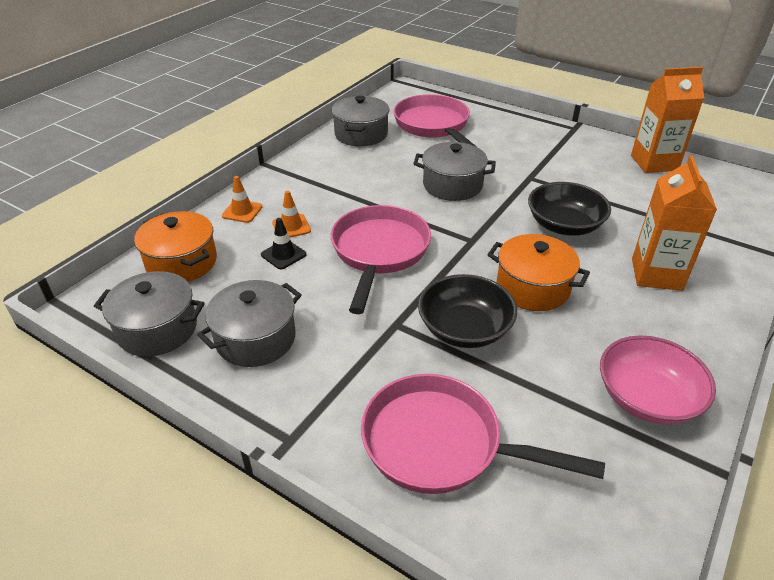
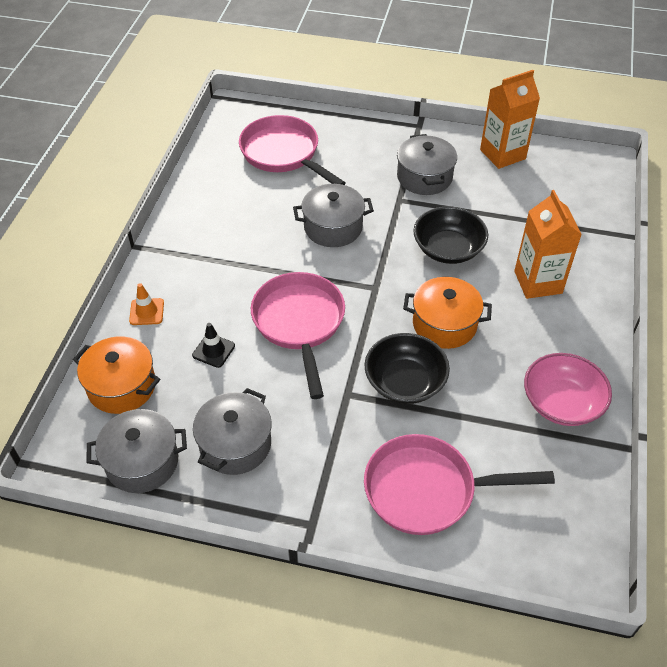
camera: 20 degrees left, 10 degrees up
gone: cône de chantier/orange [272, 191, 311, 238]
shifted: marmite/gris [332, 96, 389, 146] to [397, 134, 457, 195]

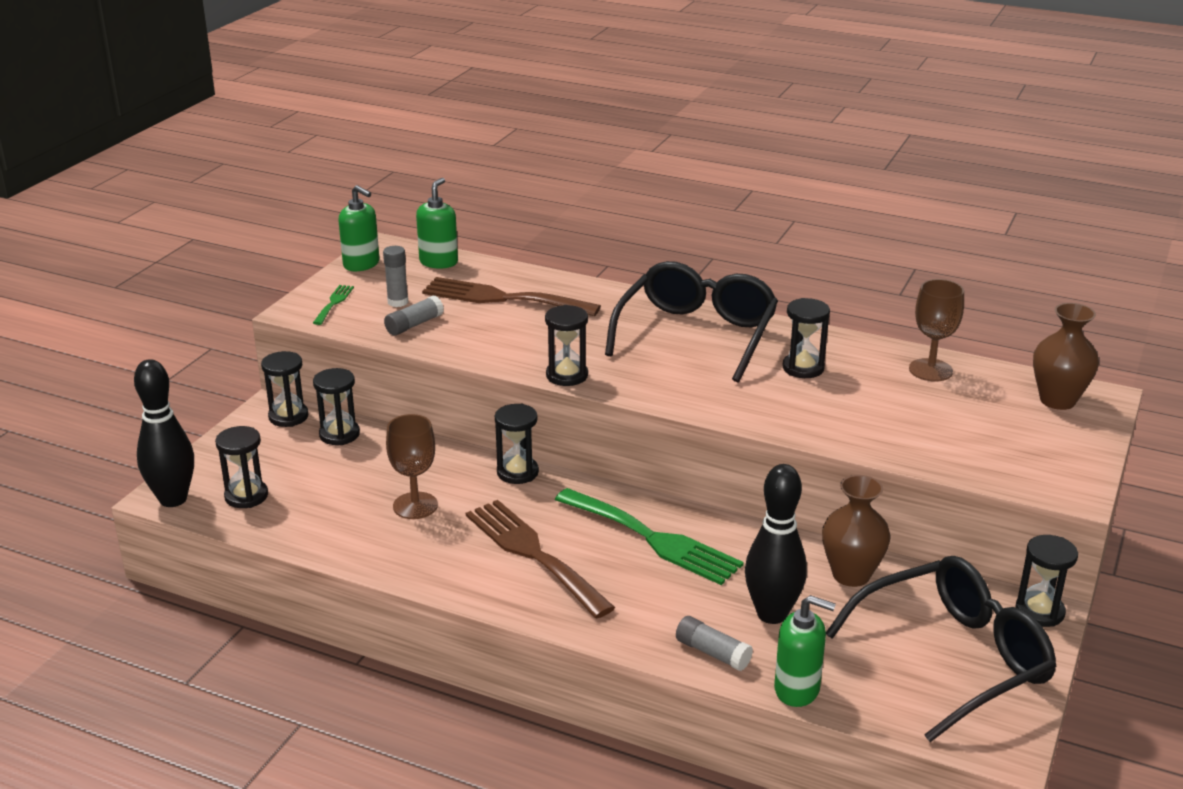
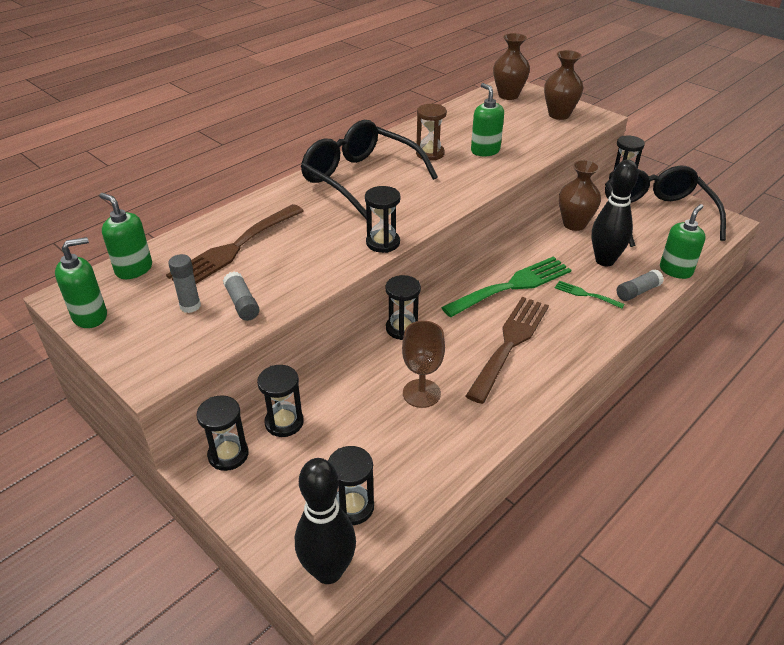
camera: 70 degrees left, 10 degrees up
gone: verre à pied/marron [909, 279, 964, 382]
new: vase/marron [544, 50, 583, 120]; distributeur de savon/vert [471, 83, 504, 156]
shifted: fourchette/vert [313, 285, 354, 325] to [555, 281, 625, 309]
repainted: sablier/noir [782, 298, 830, 378] to sablier/marron [416, 104, 447, 161]
rotated: fourchette/marron [466, 500, 615, 619] = [466, 297, 549, 404] 135 degrees clockwise

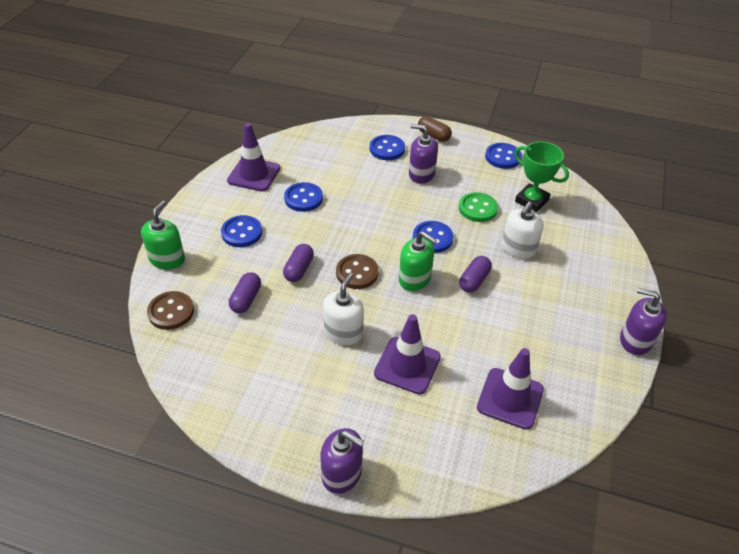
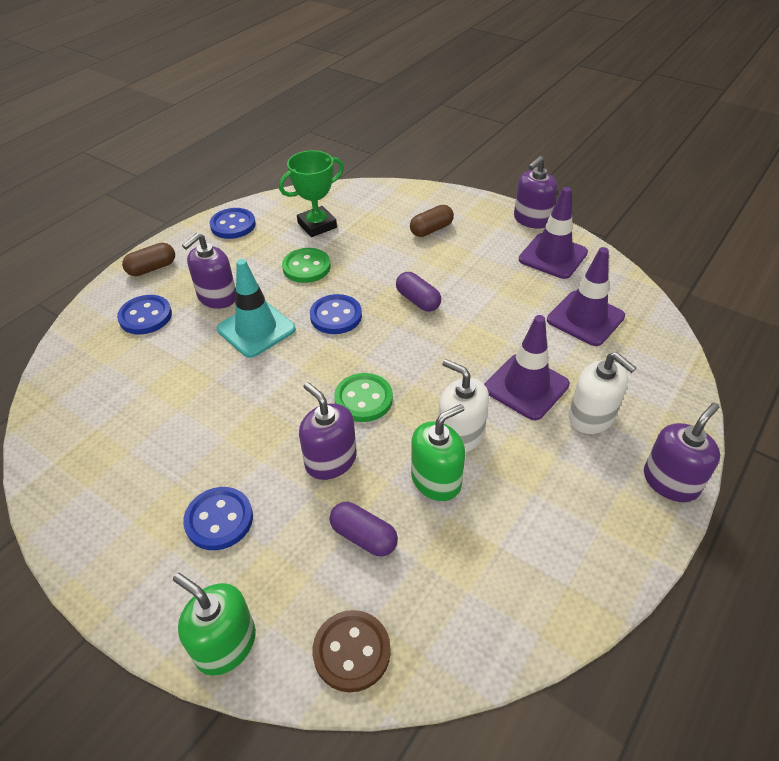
camera: 70 degrees left, 0 degrees up
gone: bouton/bleu [284, 182, 323, 212]
new: gélule/marron [410, 205, 454, 237]; cône de chantier/turquoise [217, 259, 296, 358]
shifted: cône de chantier/violet [227, 123, 280, 192] to [519, 187, 588, 279]; distributeur de savon/blanc [502, 202, 544, 259] to [569, 352, 636, 434]; distributeur de savon/vert [399, 231, 437, 291] to [411, 404, 465, 501]
swapped: gélule/violet [283, 244, 314, 282] to distributeur de savon/violet [299, 382, 357, 480]
repainted: bouton/marron [336, 254, 379, 289] to bouton/vert [334, 373, 393, 422]

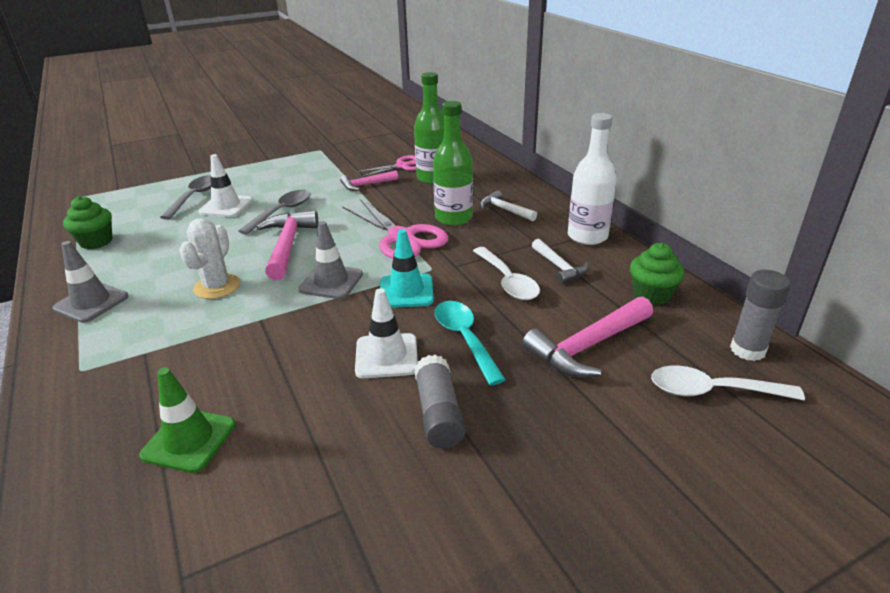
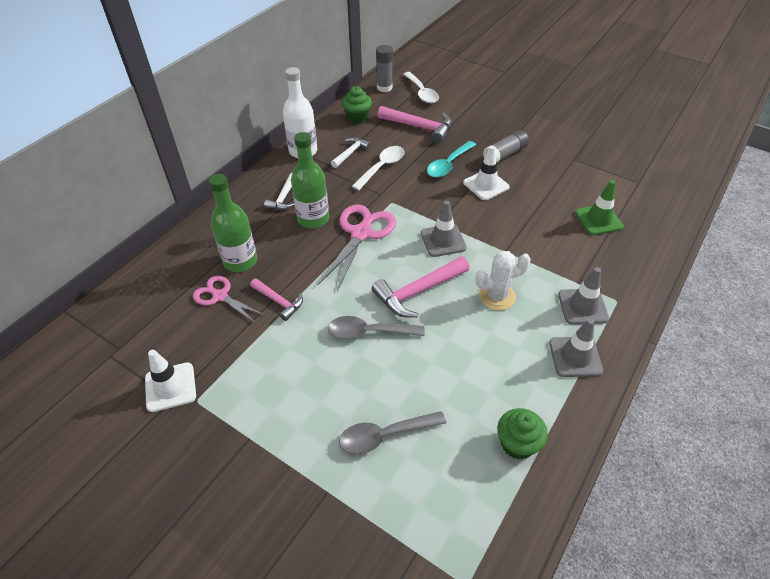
camera: 120 degrees left, 15 degrees up
gone: cône de chantier/turquoise [380, 229, 434, 308]
new: cône de chantier/gris [558, 267, 609, 324]
shifted: cône de chantier/blanc [199, 154, 253, 217] to [145, 350, 196, 412]

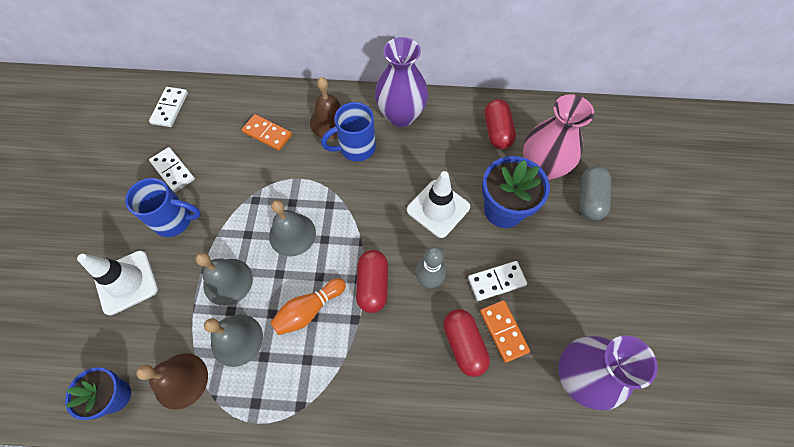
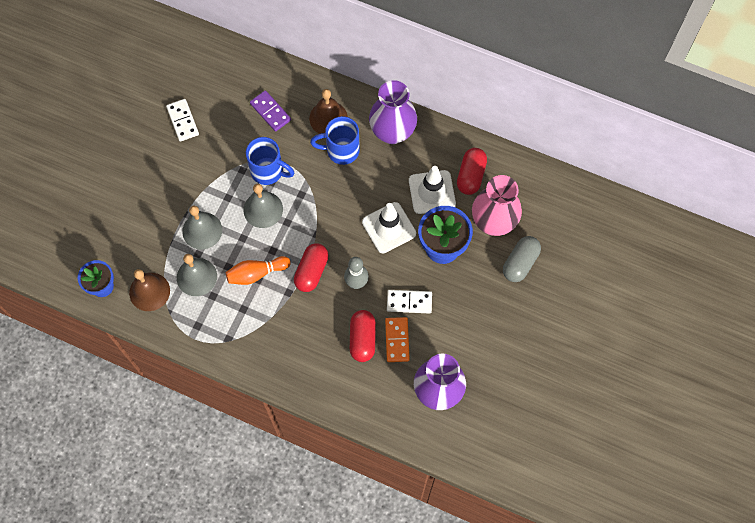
camera: 20 degrees right, 5 degrees up
gone: domino/blanc [149, 87, 188, 127]
shifted: tasse/bleu [125, 178, 201, 237] to [246, 137, 294, 185]; cône de chantier/blanc [77, 251, 158, 315] to [409, 166, 456, 214]
repainted: domino/orange [242, 114, 292, 151] to domino/violet [250, 90, 291, 132]

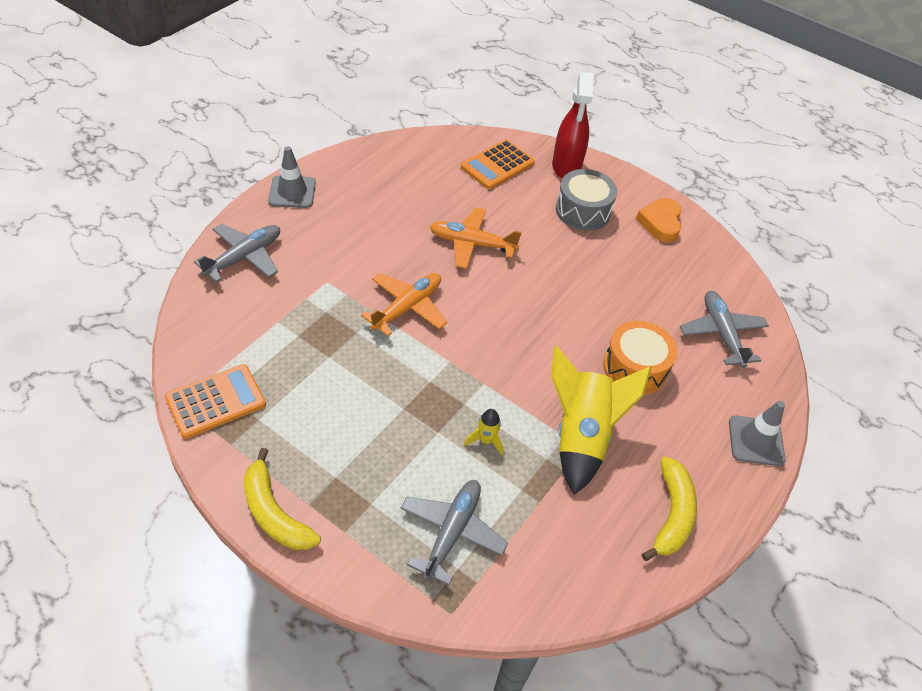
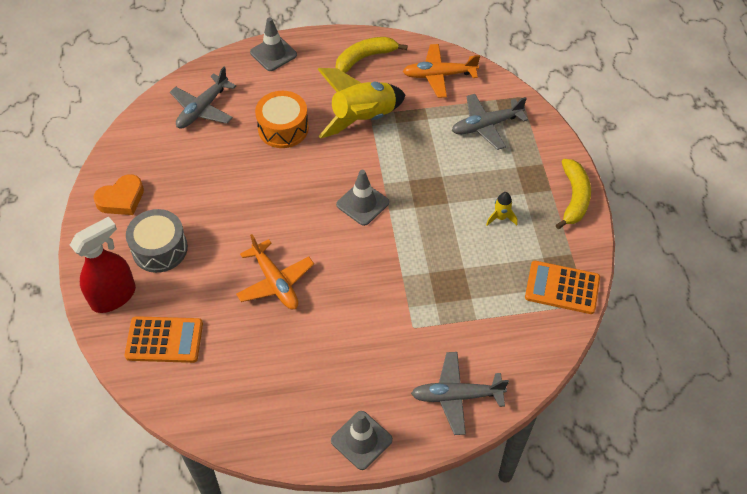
camera: 130 degrees left, 5 degrees up
new: cône de chantier/gris [336, 170, 389, 226]
shifted: avion/orange [361, 273, 447, 336] to [403, 44, 480, 98]; fusée/jaune [464, 409, 504, 456] to [486, 192, 518, 226]

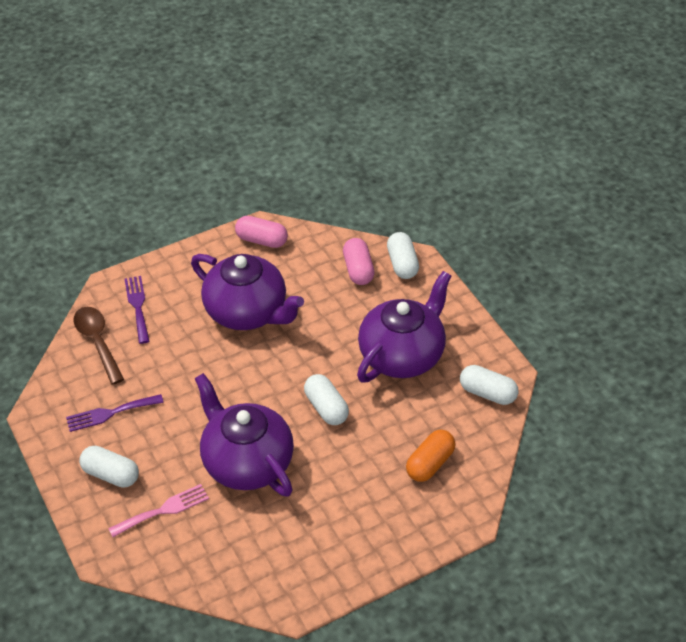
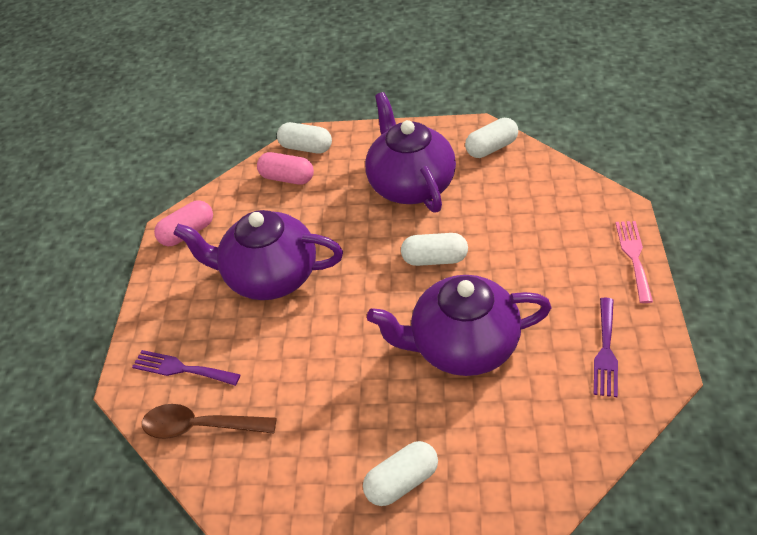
camera: 55 degrees left, 0 degrees up
gone: gélule/orange [406, 430, 456, 482]
shifted: fourchette/violet [66, 394, 164, 432] to [594, 298, 618, 397]; fourchette/rose [108, 484, 209, 537] to [616, 221, 653, 303]
rotated: théière/violet [191, 254, 304, 330] = [173, 210, 343, 300] 150 degrees counterclockwise

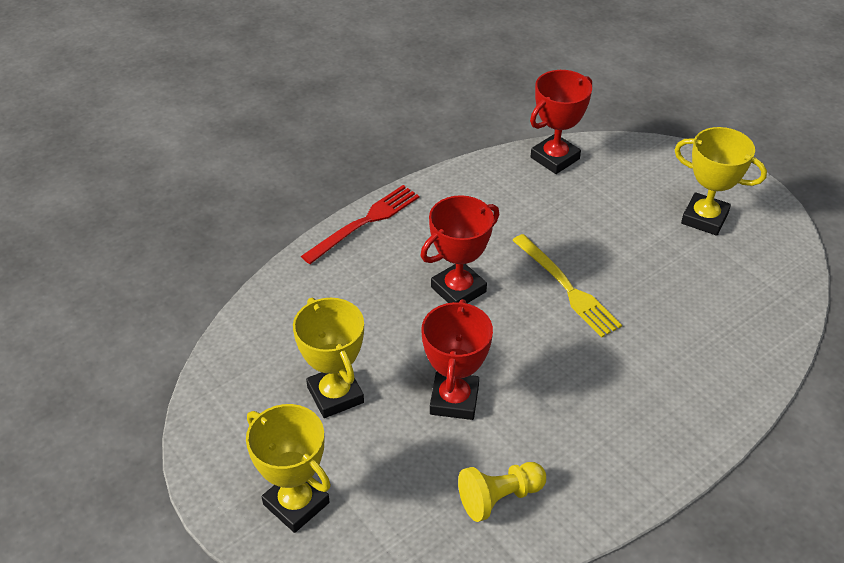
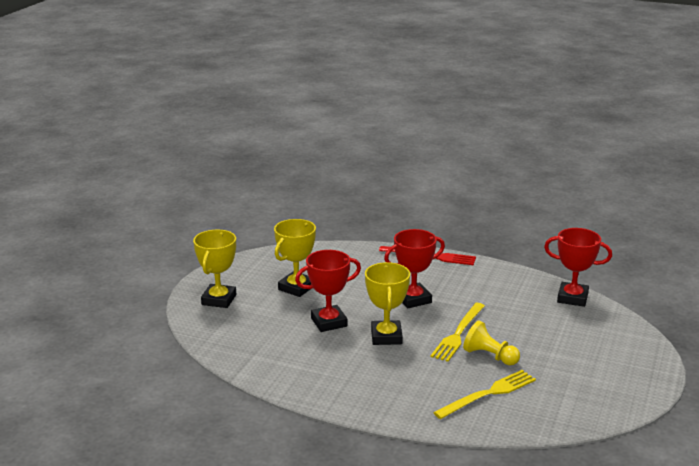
camera: 60 degrees right, 20 degrees down
new: fourchette/jaune [433, 370, 536, 419]
shifted: trophée/jaune [674, 127, 767, 236] to [365, 262, 410, 345]; pion/jaune [458, 462, 546, 522] to [463, 320, 520, 365]
rotated: trophée/rouge [421, 195, 499, 304] = [384, 229, 445, 309] 45 degrees counterclockwise

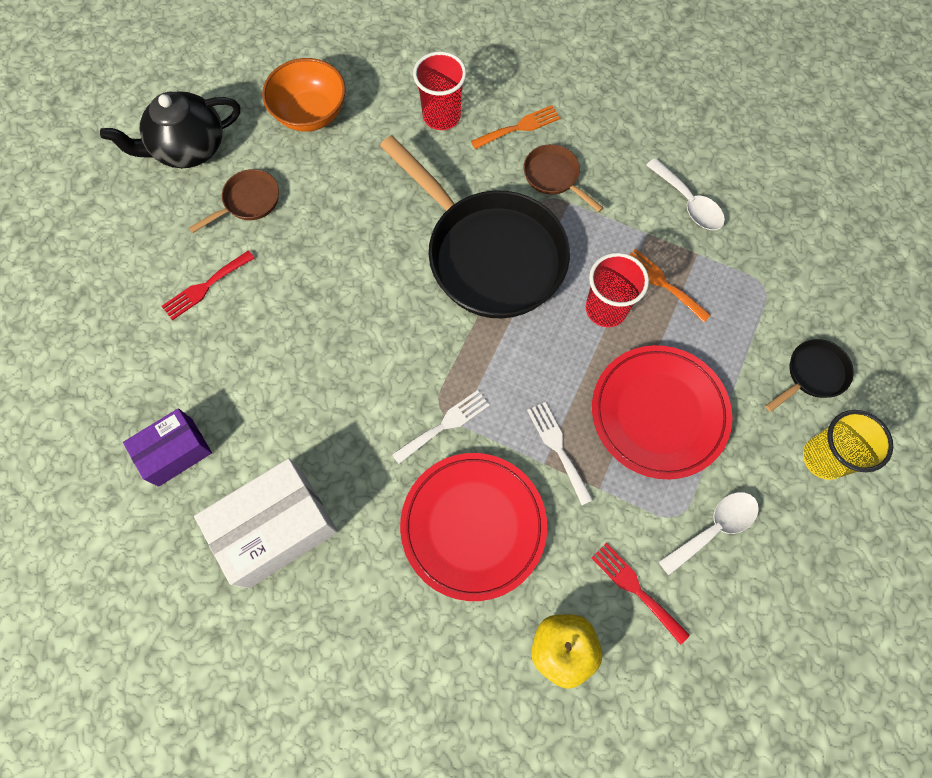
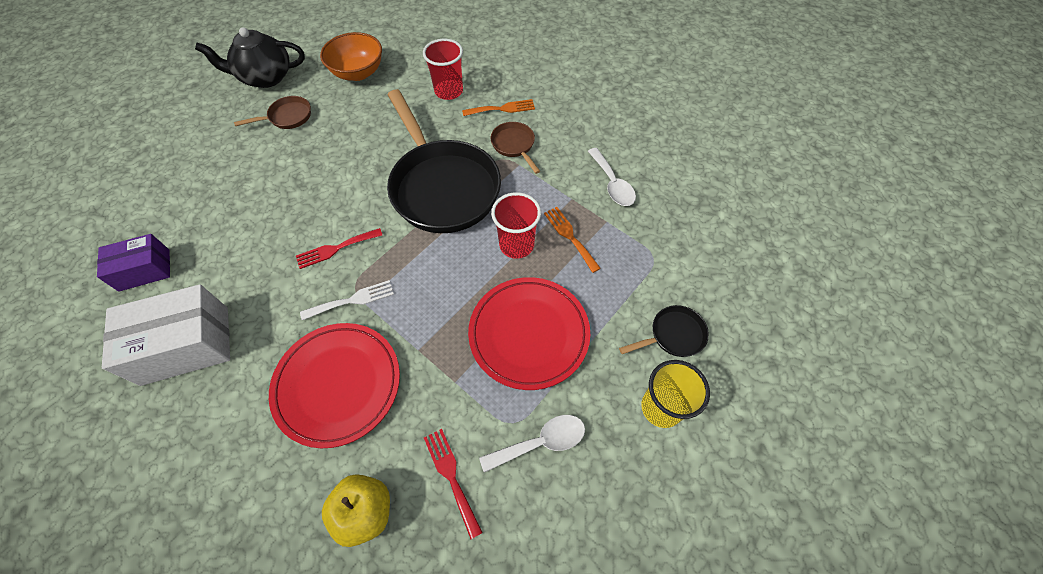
camera: 15 degrees right, 10 degrees down
gone: fourchette/blanc [527, 402, 593, 505]
shifted: fourchette/rouge [162, 250, 254, 320] to [296, 228, 382, 269]

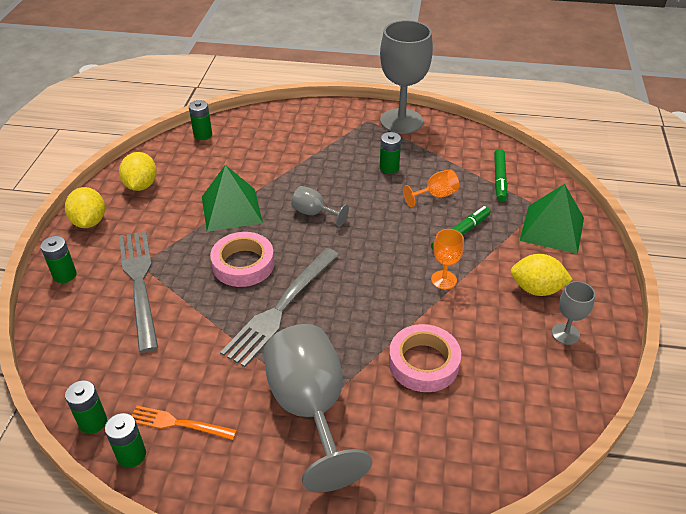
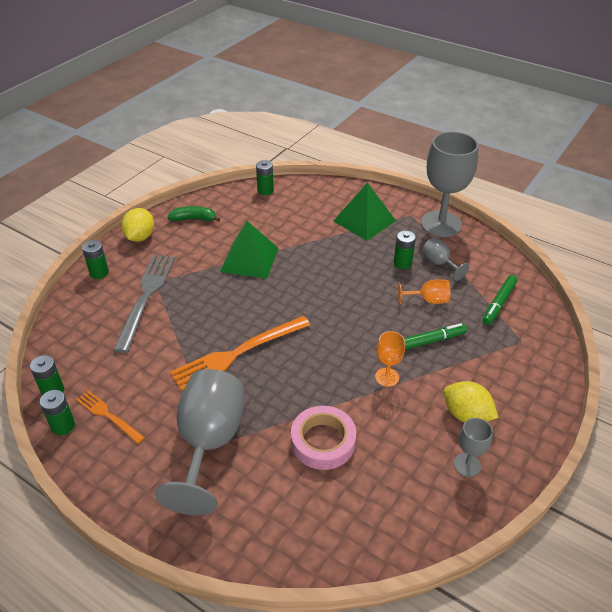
camera: 25 degrees right, 0 degrees up
gone: ruban adhésif/rose [210, 232, 274, 287]
shifted: pyramide/vert [520, 184, 584, 254] to [334, 182, 396, 241]; verre à pied/gris [291, 186, 349, 227] to [422, 237, 469, 281]
swapped: citron/jaune [119, 152, 157, 191] to banane/vert [168, 206, 220, 222]
repainted: fourchette/gris [220, 248, 339, 367] to fourchette/orange [170, 316, 310, 391]

